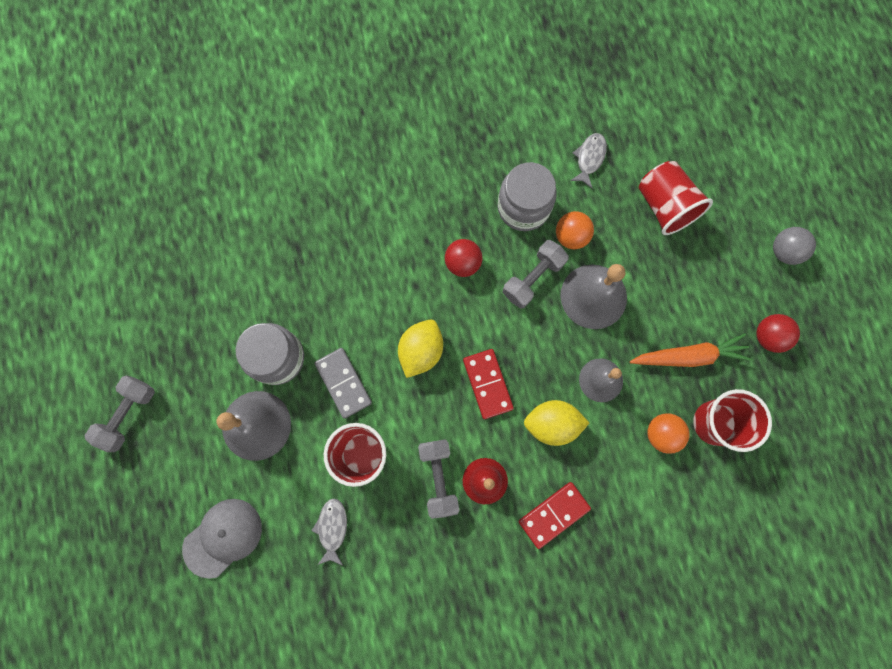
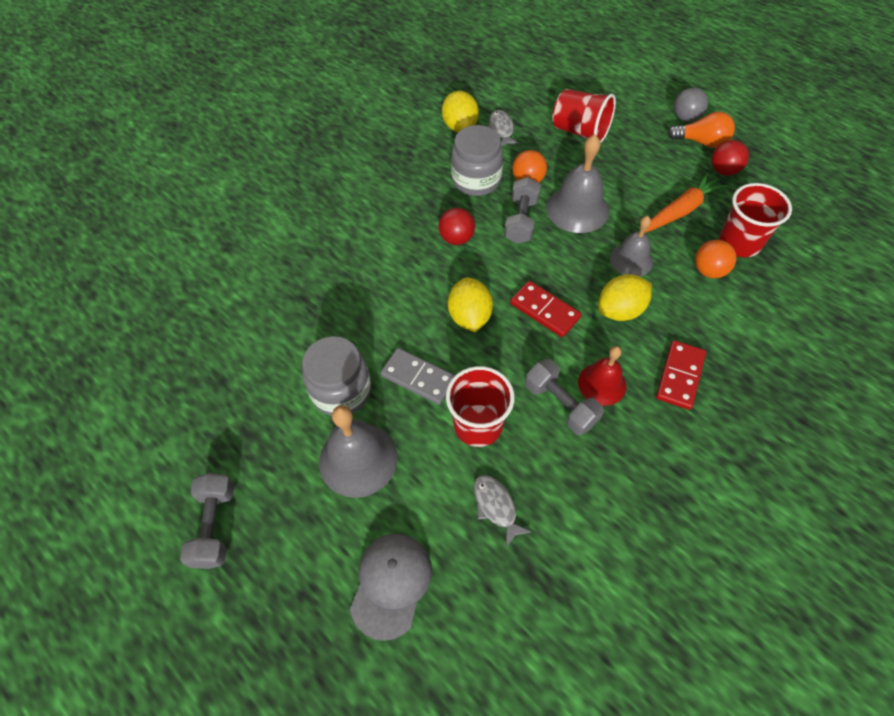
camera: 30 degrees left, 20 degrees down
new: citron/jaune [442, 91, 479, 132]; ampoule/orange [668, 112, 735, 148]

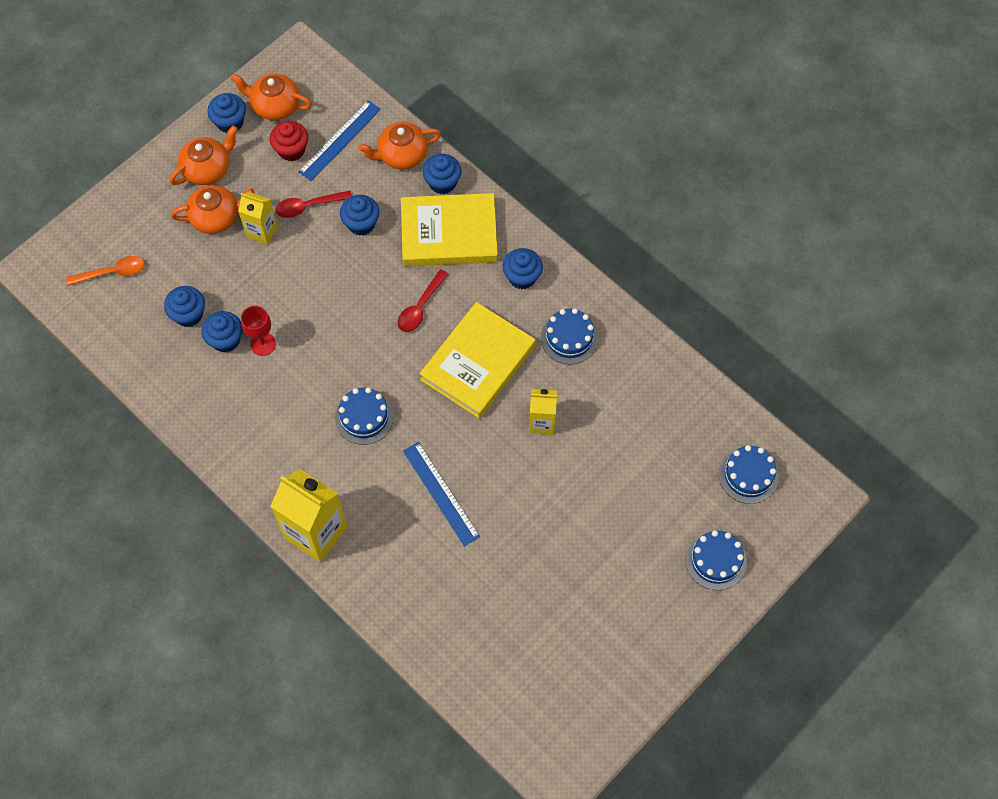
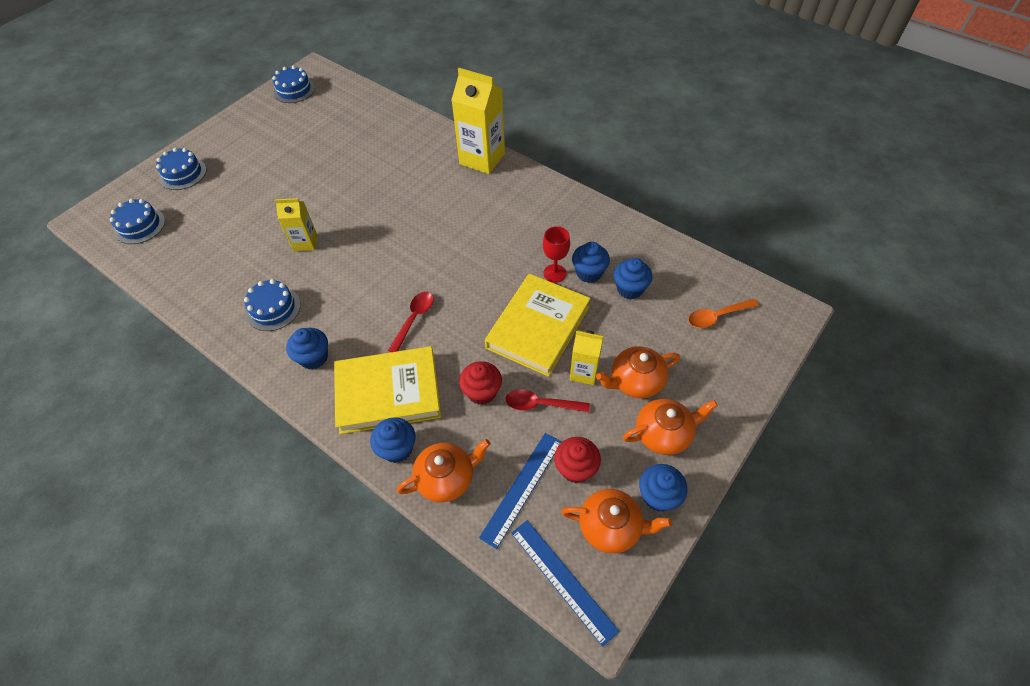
camera: 175 degrees right, 10 degrees down
shifted: livre/jaune [420, 302, 536, 419] to [485, 274, 591, 377]; gâteau/bleu [335, 387, 394, 445] to [272, 66, 315, 103]; règle/bleu [403, 442, 480, 546] to [511, 520, 619, 647]
repainted: muffin/bleu [340, 195, 380, 236] to muffin/rouge [459, 361, 502, 405]
rotated: théière/orange [170, 125, 238, 185] = [623, 399, 718, 455] 150 degrees counterclockwise; cuillère/rouge [276, 191, 352, 218] = [505, 389, 590, 413] 150 degrees counterclockwise

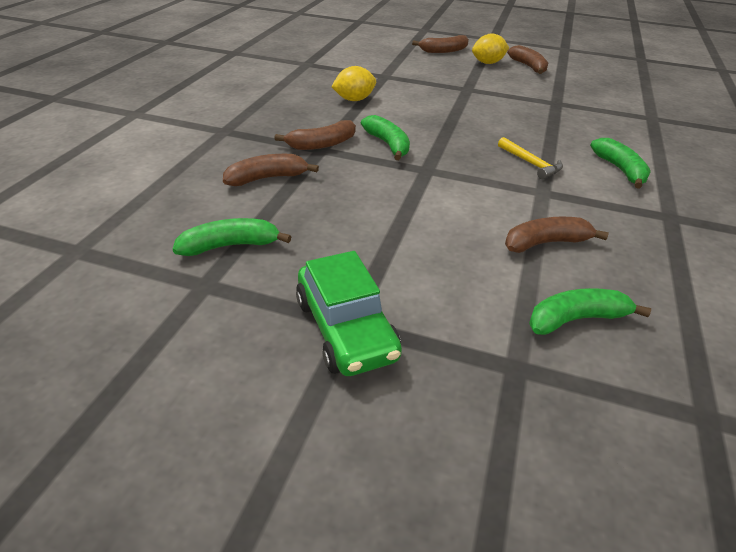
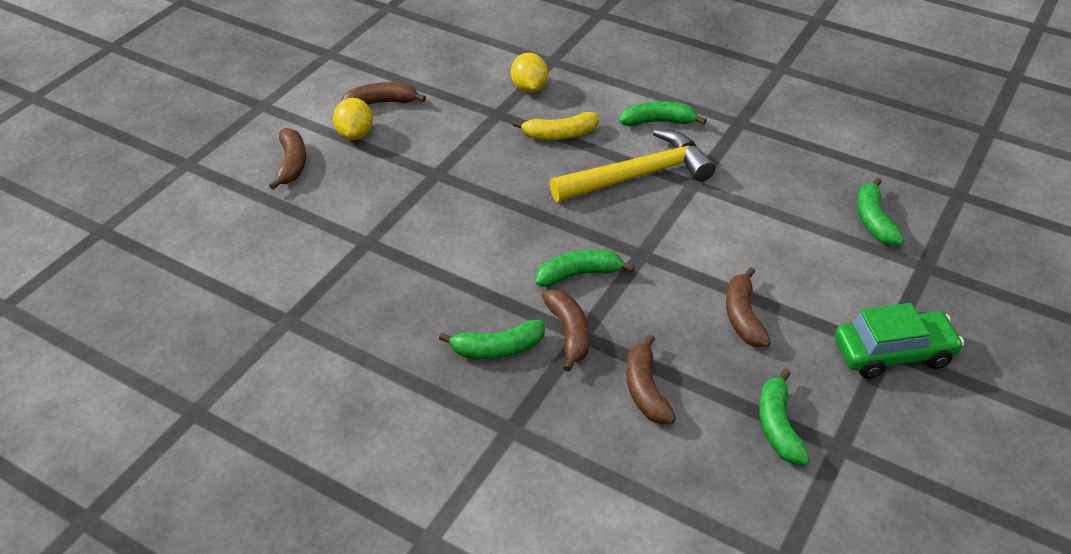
camera: 75 degrees left, 5 degrees up
new: banane/jaune [513, 112, 599, 140]; banane/vert [439, 320, 545, 359]
shifted: citron/jaune [331, 66, 376, 101] to [511, 53, 548, 93]; banane/marron [505, 216, 609, 253] to [726, 267, 771, 347]
scaled: marteau/jaune [498, 137, 563, 179] = [550, 129, 716, 202] x2.10

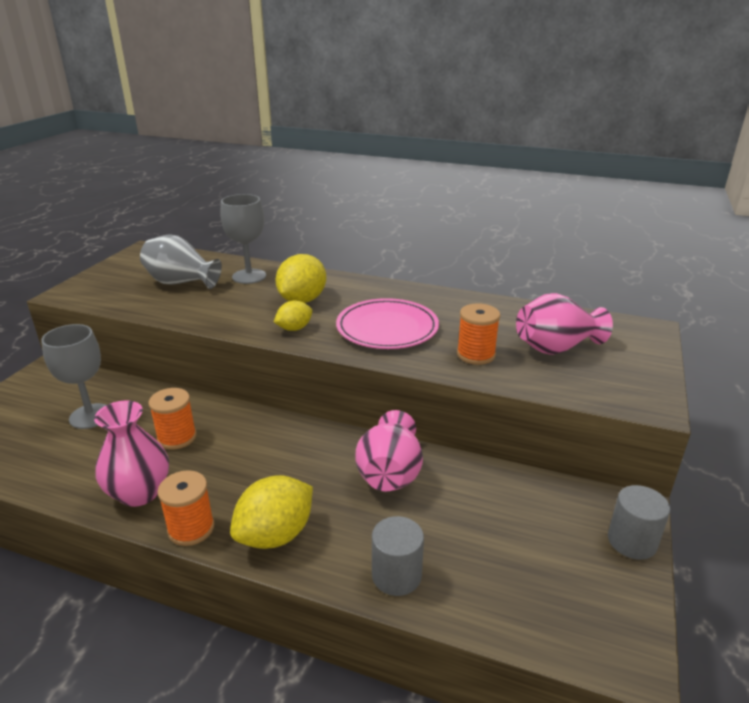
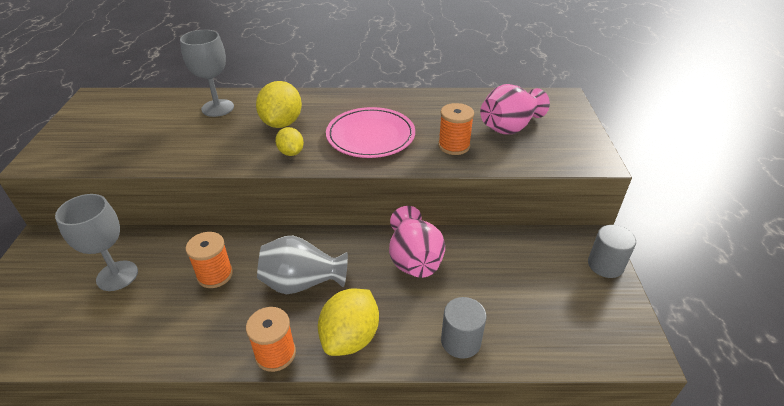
camera: 20 degrees left, 10 degrees up
gone: vase/rose [94, 400, 169, 507]
shifted: vase/gris [140, 234, 222, 289] to [257, 236, 348, 294]
rotated: citron/jaune [274, 300, 312, 331] = [275, 127, 304, 156] 60 degrees counterclockwise

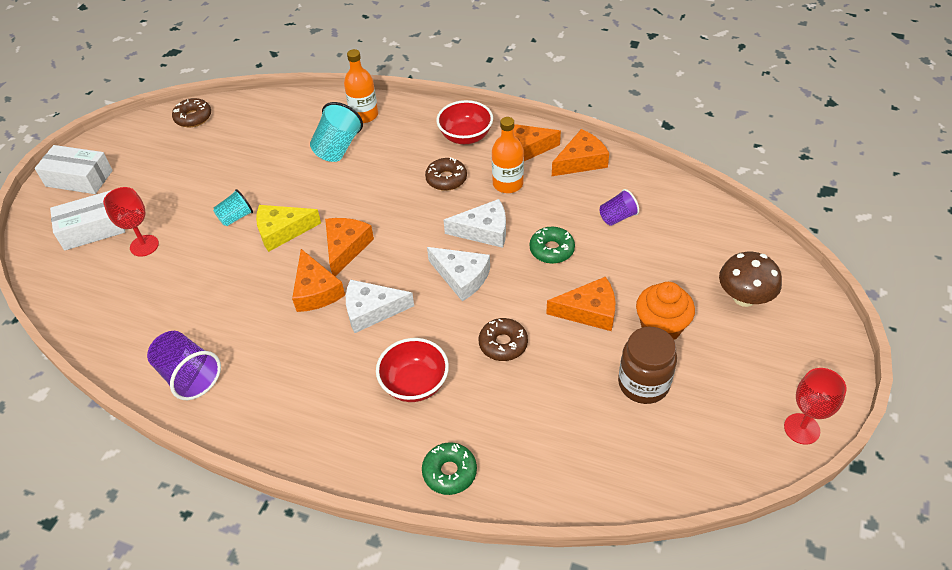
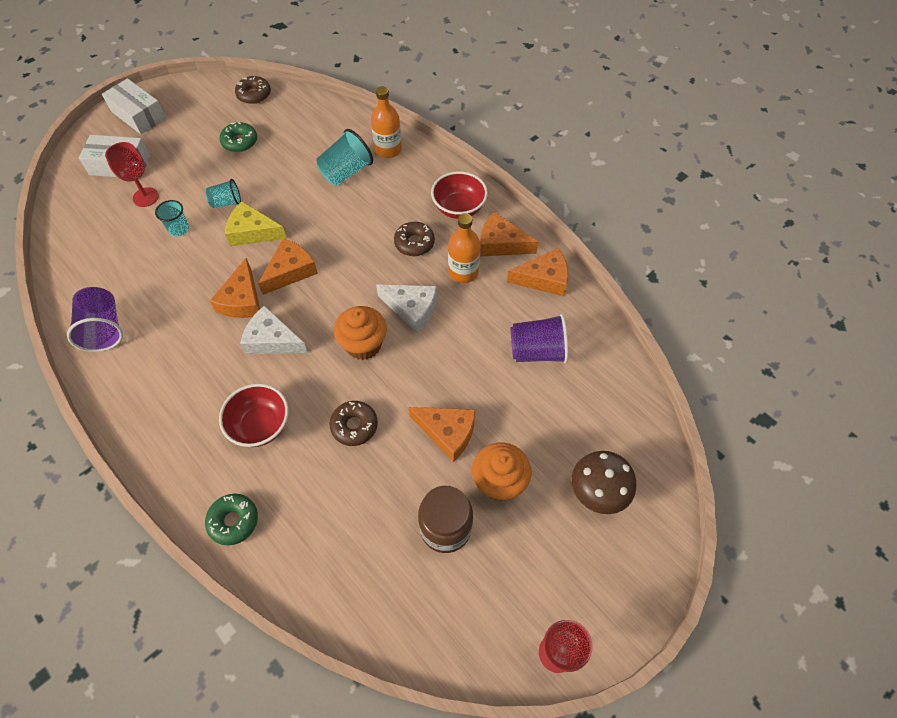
camera: 25 degrees right, 10 degrees up
new: gobelet/turquoise [155, 200, 189, 237]
shifted: beignet/vert [530, 227, 575, 264] to [219, 122, 257, 152]
swapped: fromage/blanc [427, 247, 490, 301] to muffin/orange [334, 306, 387, 360]
scaled: gobelet/violet [599, 189, 639, 226] = [510, 314, 568, 363] x1.64

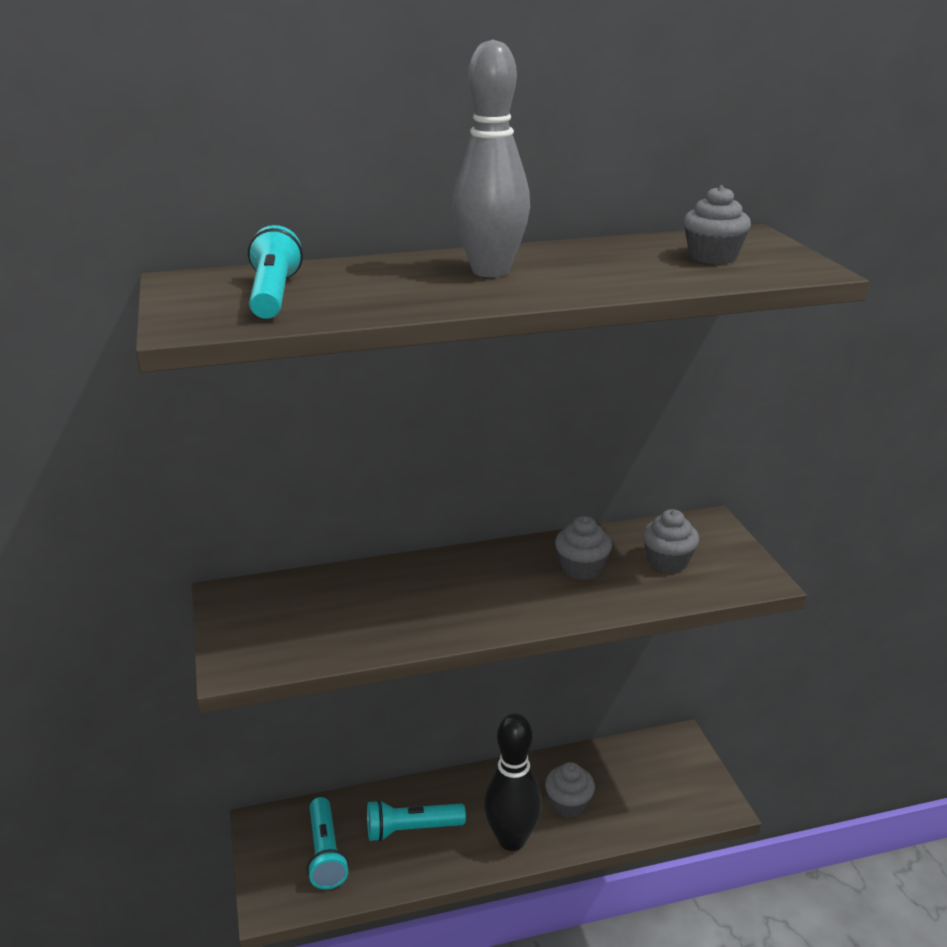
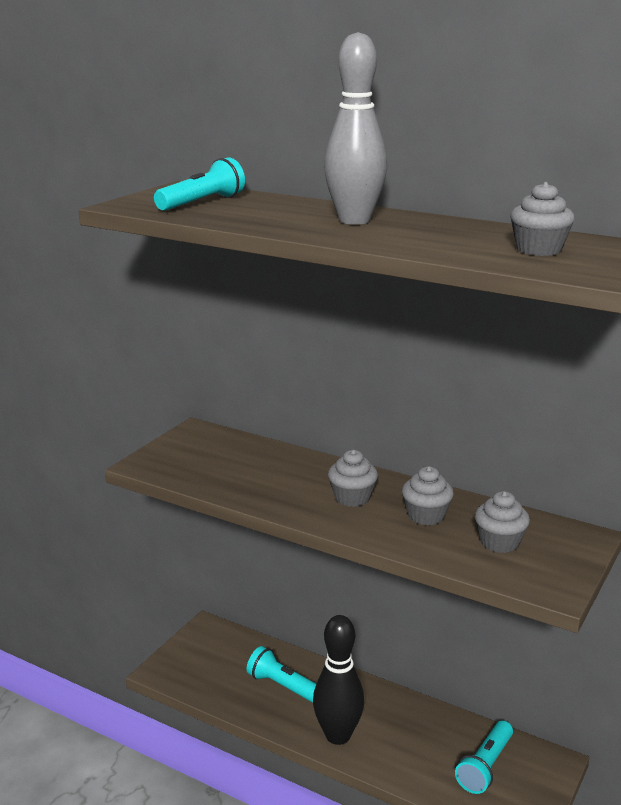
camera: 45 degrees right, 5 degrees down
shifted: muffin/gris [545, 762, 595, 818] to [328, 449, 378, 507]; lampe de poche/turquoise [307, 797, 349, 889] to [455, 721, 513, 794]

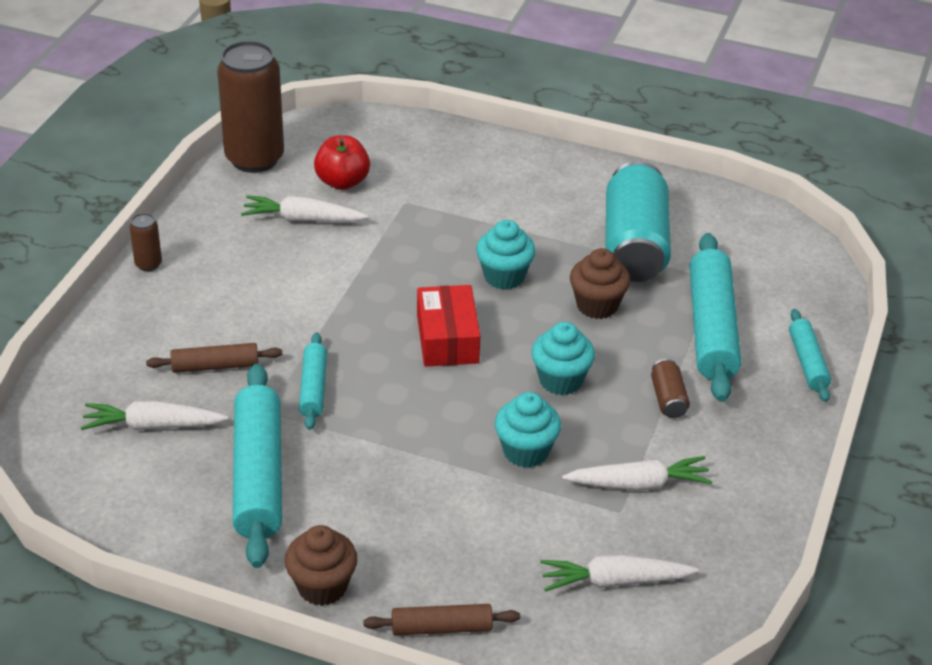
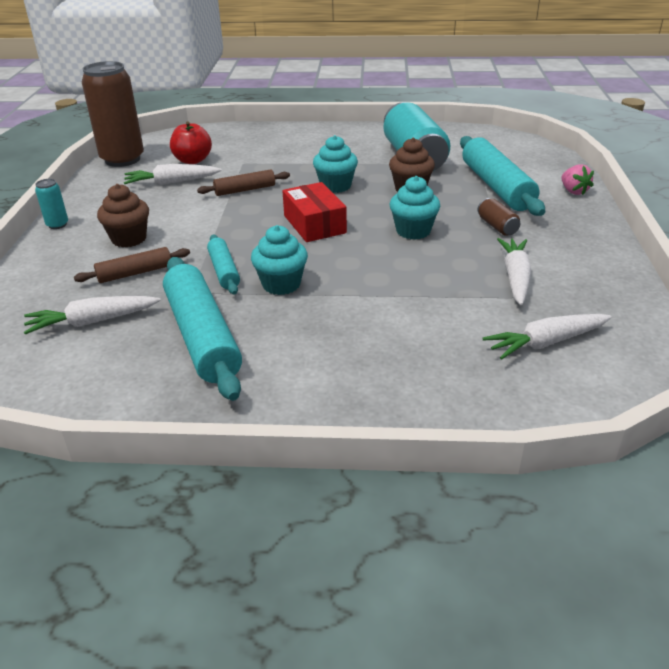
camera: 15 degrees left, 5 degrees down
shifted: muffin/turquoise [495, 392, 561, 468] to [251, 225, 308, 295]; muffin/marron [285, 525, 358, 606] to [97, 184, 149, 247]; rouleau à pâtisserie/marron [363, 604, 520, 636] to [197, 169, 290, 196]
swapped: rouleau à pâtisserie/turquoise [789, 309, 831, 402] to fraise/rose [561, 164, 594, 195]
repainted: canette/marron [130, 213, 162, 271] to canette/turquoise [35, 179, 68, 229]
rotated: carotte/blanc [562, 456, 713, 491] = [497, 238, 532, 305] 60 degrees counterclockwise

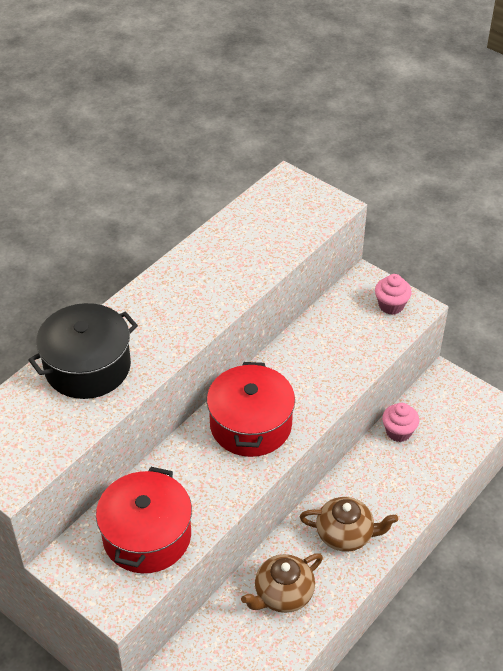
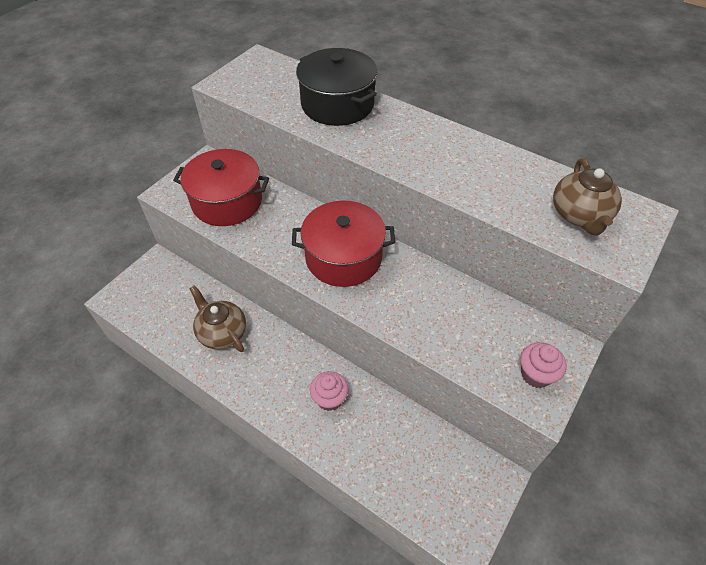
camera: 85 degrees right, 5 degrees up
shifted: muffin/rose [382, 403, 419, 442] to [310, 371, 349, 411]; théière/marron [300, 497, 398, 552] to [553, 158, 622, 235]

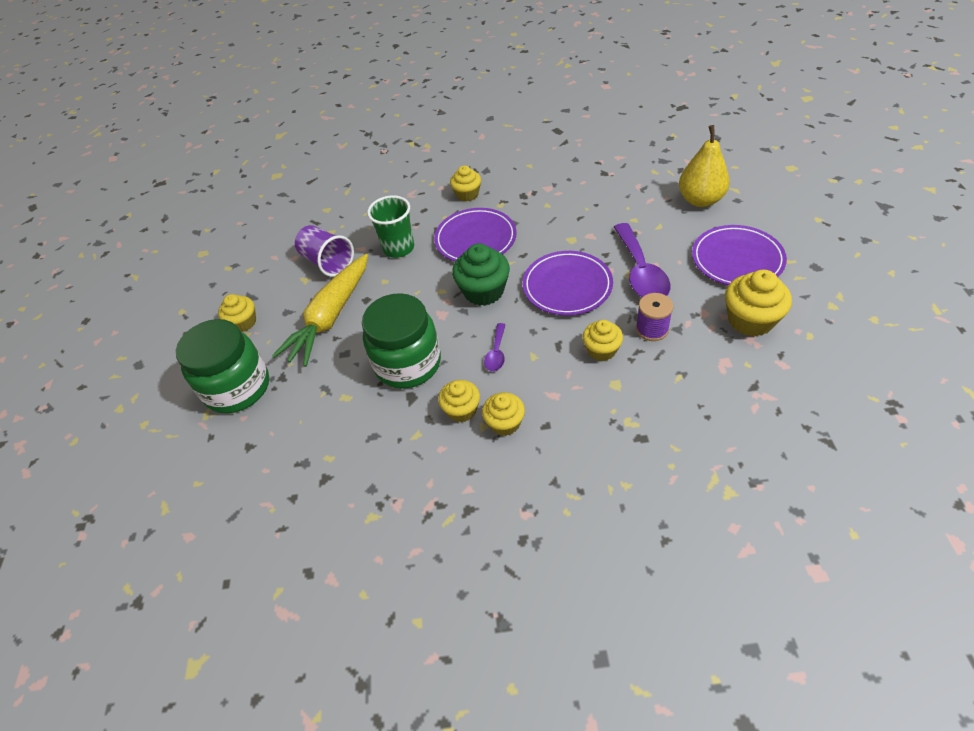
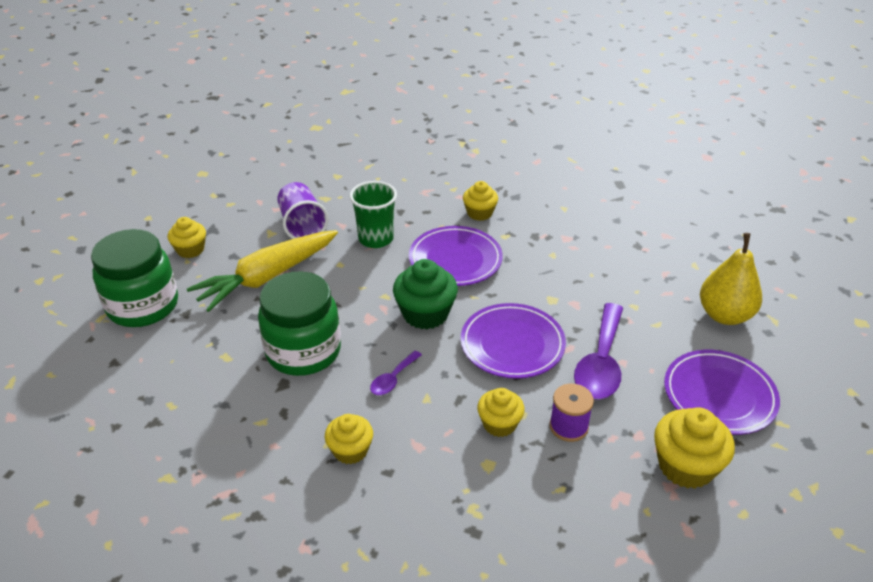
camera: 20 degrees right, 10 degrees down
gone: muffin/jaune [438, 380, 480, 422]

